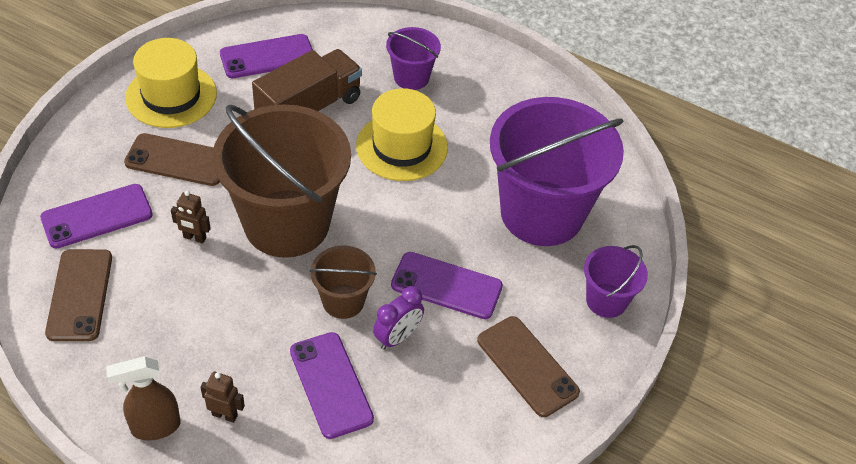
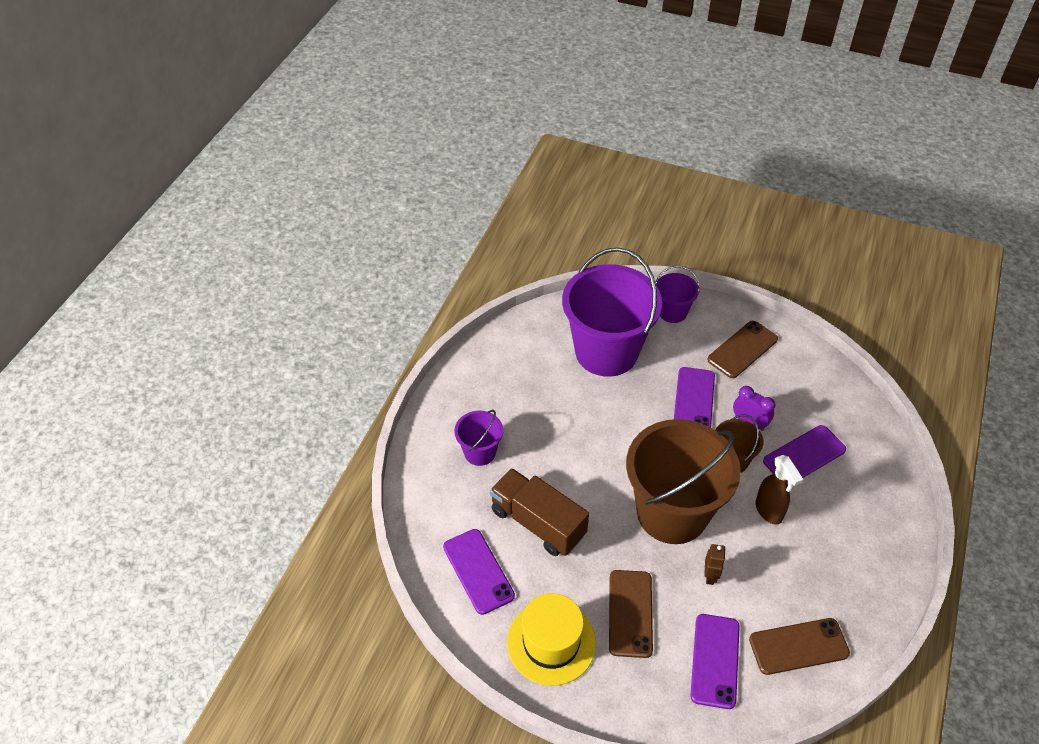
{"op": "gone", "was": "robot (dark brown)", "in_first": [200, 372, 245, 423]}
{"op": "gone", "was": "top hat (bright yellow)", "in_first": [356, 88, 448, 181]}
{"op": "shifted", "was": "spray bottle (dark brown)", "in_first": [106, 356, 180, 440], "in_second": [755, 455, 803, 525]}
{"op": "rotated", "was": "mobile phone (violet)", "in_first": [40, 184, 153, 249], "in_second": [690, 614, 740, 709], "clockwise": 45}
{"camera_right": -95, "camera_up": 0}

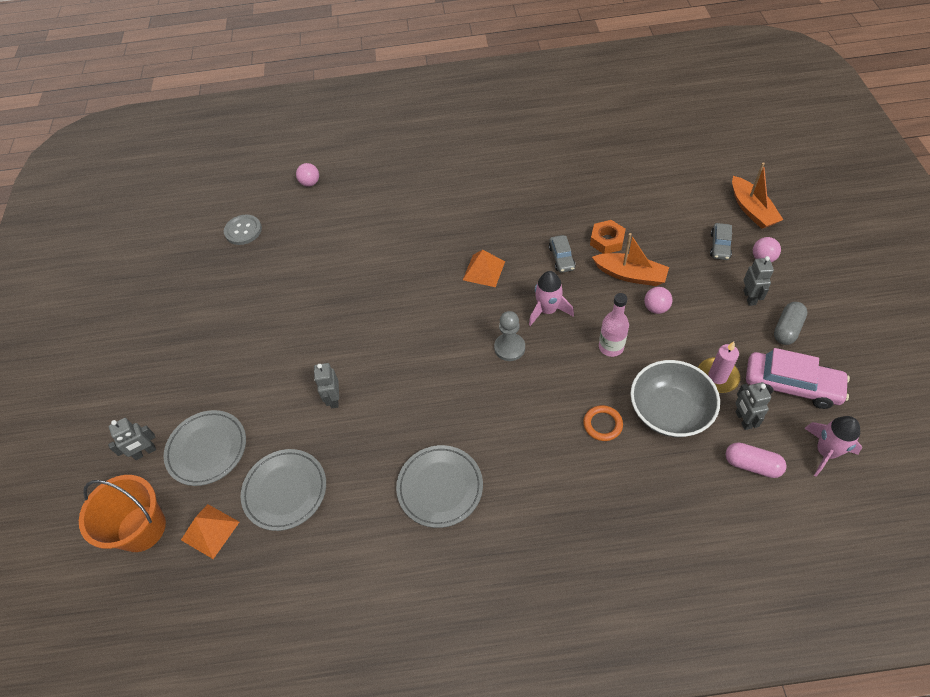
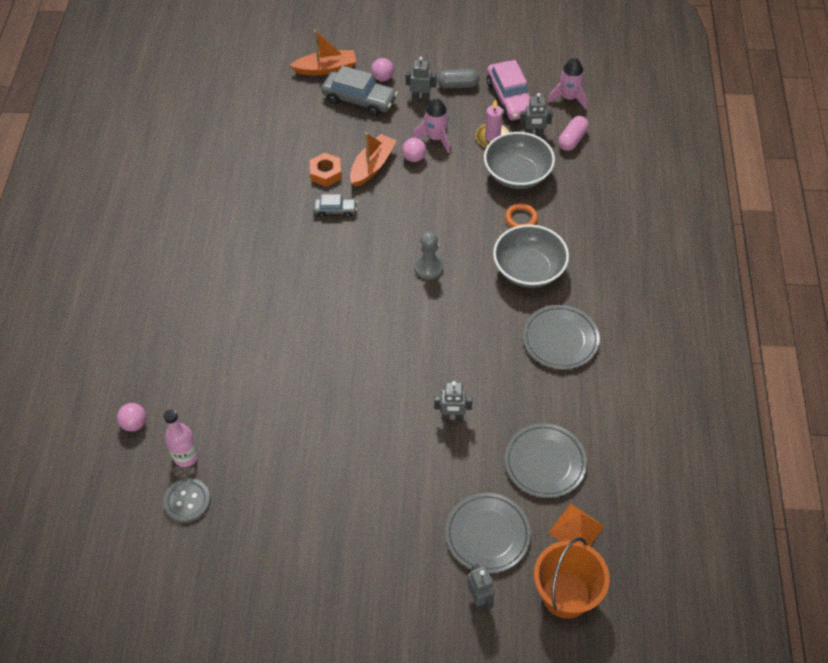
{"op": "gone", "was": "pyramid shape (bright orange)", "in_first": [463, 250, 505, 287]}
{"op": "new", "now": "deep dish (gray)", "in_second": [493, 224, 569, 288]}
{"op": "shifted", "was": "spaceship (rose-pink)", "in_first": [529, 271, 574, 326], "in_second": [413, 98, 450, 153]}
{"op": "shifted", "was": "bottle (rose-pink)", "in_first": [599, 293, 629, 357], "in_second": [163, 409, 199, 467]}
{"op": "rotated", "was": "toy car (rose-pink)", "in_first": [746, 348, 850, 409], "in_second": [487, 60, 530, 120], "clockwise": 135}
{"op": "rotated", "was": "pill (gray)", "in_first": [774, 302, 808, 345], "in_second": [437, 69, 480, 89], "clockwise": -45}
{"op": "scaled", "was": "toy car (gray)", "in_first": [710, 223, 732, 260], "in_second": [321, 66, 398, 116], "ratio": 1.82}
{"camera_right": -85, "camera_up": 0}

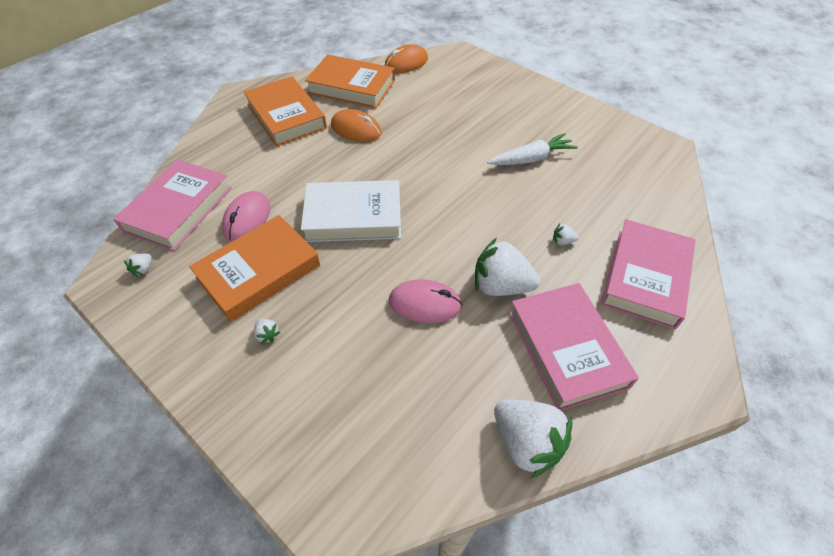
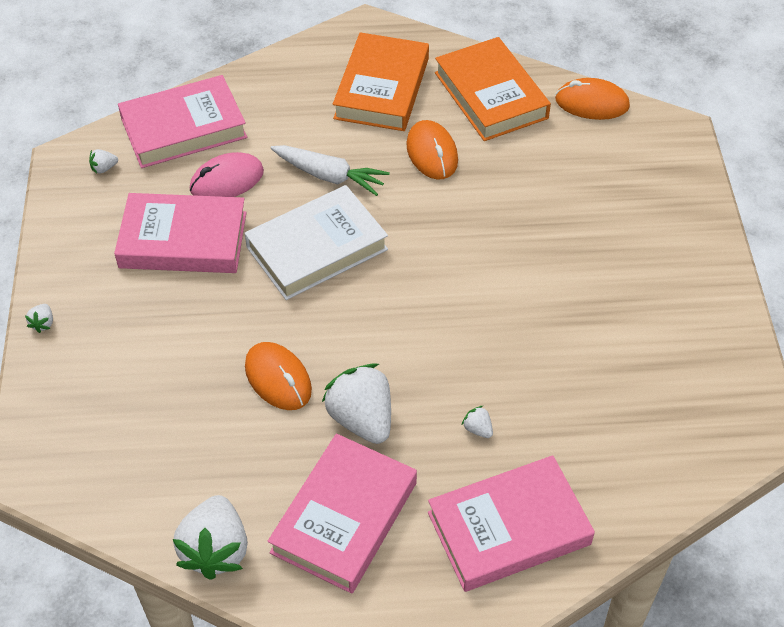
{"op": "shifted", "was": "strawberry (snow-white)", "in_first": [254, 319, 280, 344], "in_second": [25, 304, 53, 333]}
{"op": "shifted", "was": "carrot (snow-white)", "in_first": [487, 133, 578, 165], "in_second": [271, 145, 390, 196]}
{"op": "repainted", "was": "book (bright orange)", "now": "book (rose-pink)", "in_first": [189, 215, 320, 322], "in_second": [114, 193, 246, 273]}
{"op": "repainted", "was": "computer mouse (rose-pink)", "now": "computer mouse (bright orange)", "in_first": [389, 279, 463, 323], "in_second": [245, 342, 312, 410]}
{"op": "rotated", "was": "book (snow-white)", "in_first": [301, 180, 401, 242], "in_second": [245, 185, 388, 300], "clockwise": -75}
{"camera_right": 45, "camera_up": 0}

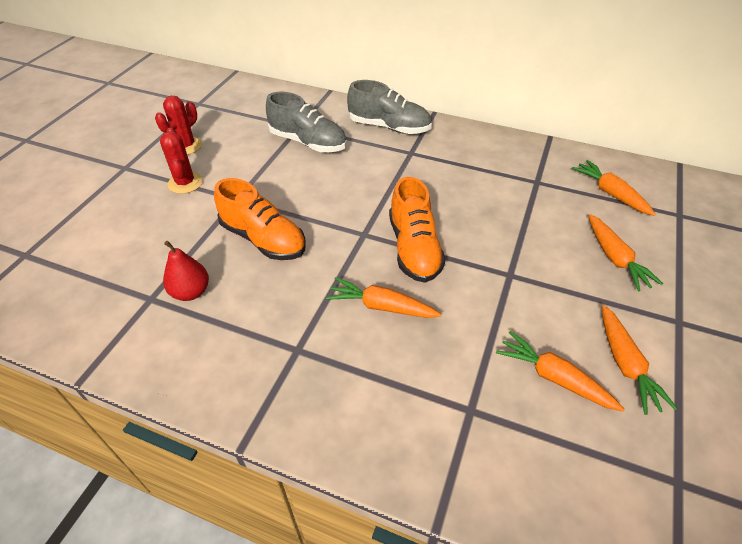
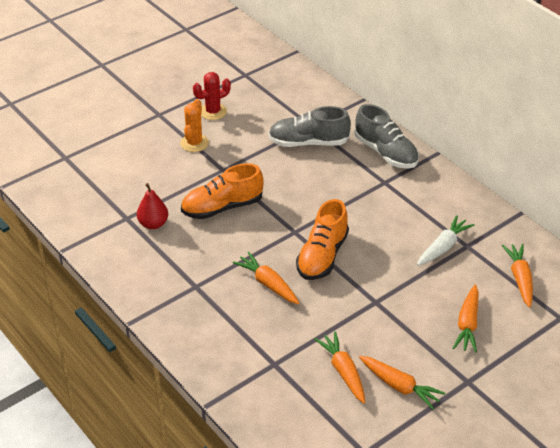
{"op": "new", "now": "carrot (snow-white)", "in_second": [417, 215, 475, 266]}
{"op": "repainted", "was": "cactus (crimson)", "now": "cactus (bright orange)", "in_first": [160, 128, 203, 194], "in_second": [180, 99, 209, 152]}
{"op": "rotated", "was": "lace-up shoe (bright orange)", "in_first": [214, 178, 306, 260], "in_second": [181, 163, 264, 219], "clockwise": 90}
{"op": "rotated", "was": "lace-up shoe (gray)", "in_first": [266, 92, 347, 152], "in_second": [268, 106, 351, 147], "clockwise": 120}
{"op": "rotated", "was": "carrot (bright orange)", "in_first": [602, 305, 678, 415], "in_second": [359, 356, 445, 410], "clockwise": -75}
{"camera_right": 30, "camera_up": -5}

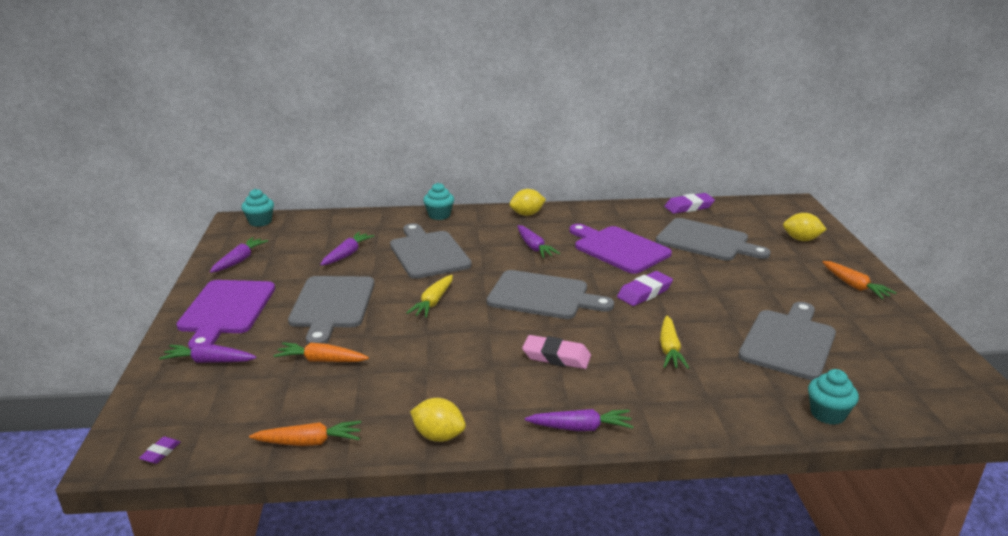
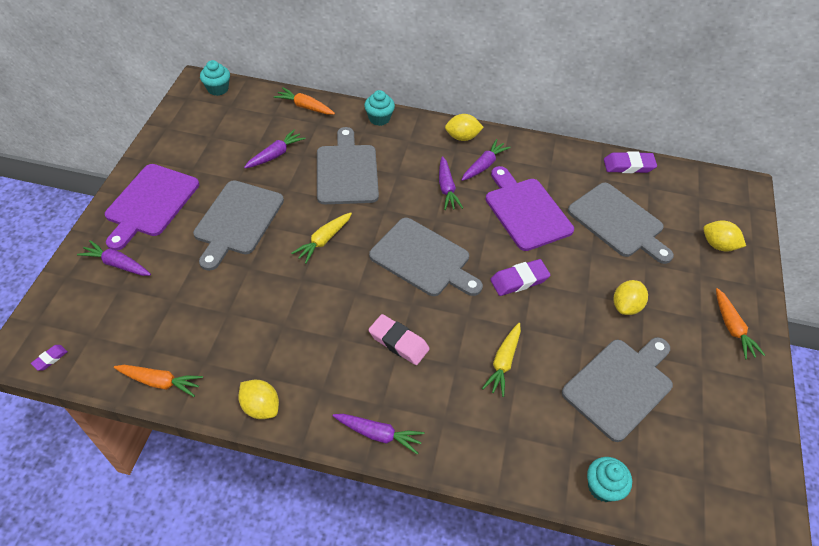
{"op": "new", "now": "citrus fruit (bright yellow)", "in_second": [614, 280, 648, 315]}
{"op": "shifted", "was": "carrot (violet)", "in_first": [210, 237, 268, 273], "in_second": [461, 139, 511, 181]}
{"op": "shifted", "was": "carrot (bright orange)", "in_first": [273, 342, 369, 362], "in_second": [274, 87, 335, 115]}
{"camera_right": 15, "camera_up": 25}

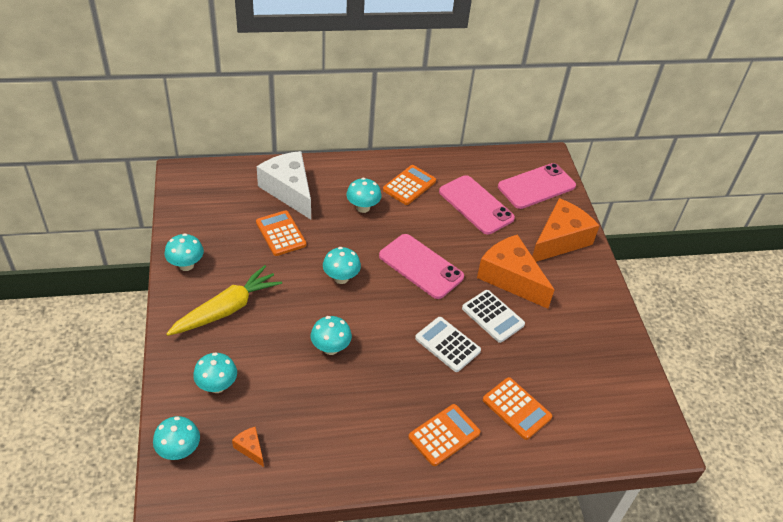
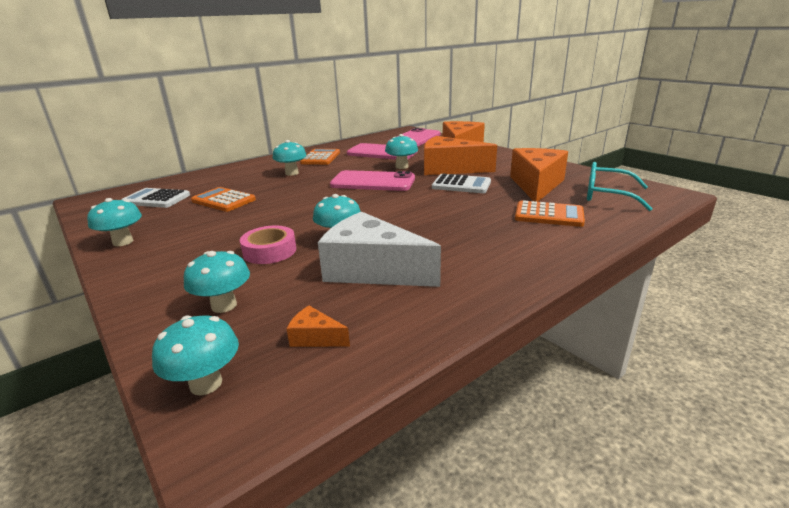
{"op": "gone", "was": "carrot (bright yellow)", "in_first": [166, 265, 282, 336]}
{"op": "gone", "was": "pocket calculator (bright orange)", "in_first": [408, 404, 480, 466]}
{"op": "new", "now": "sticky tape (rose-pink)", "in_second": [240, 225, 296, 264]}
{"op": "new", "now": "cheese wedge (bright orange)", "in_second": [510, 148, 568, 202]}
{"op": "new", "now": "spectacles (teal)", "in_second": [587, 162, 653, 211]}
{"op": "shifted", "was": "cheese wedge (snow-white)", "in_first": [257, 151, 311, 219], "in_second": [318, 212, 441, 287]}
{"op": "shifted", "was": "mushroom (teal)", "in_first": [323, 247, 361, 284], "in_second": [385, 134, 418, 169]}
{"op": "shifted", "was": "pocket calculator (snow-white)", "in_first": [415, 317, 481, 372], "in_second": [121, 188, 190, 208]}
{"camera_right": -25, "camera_up": -20}

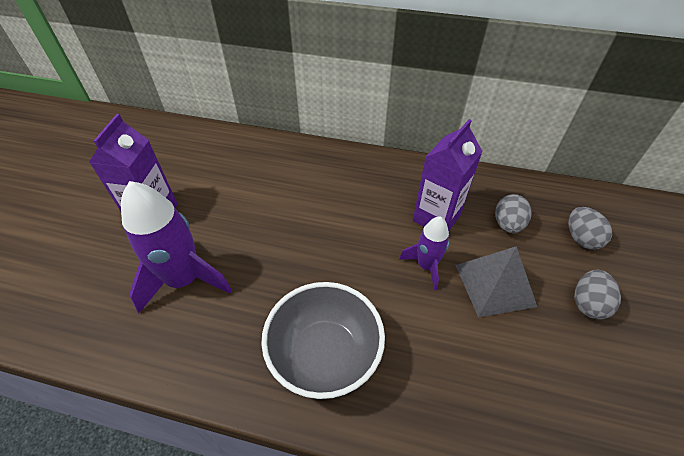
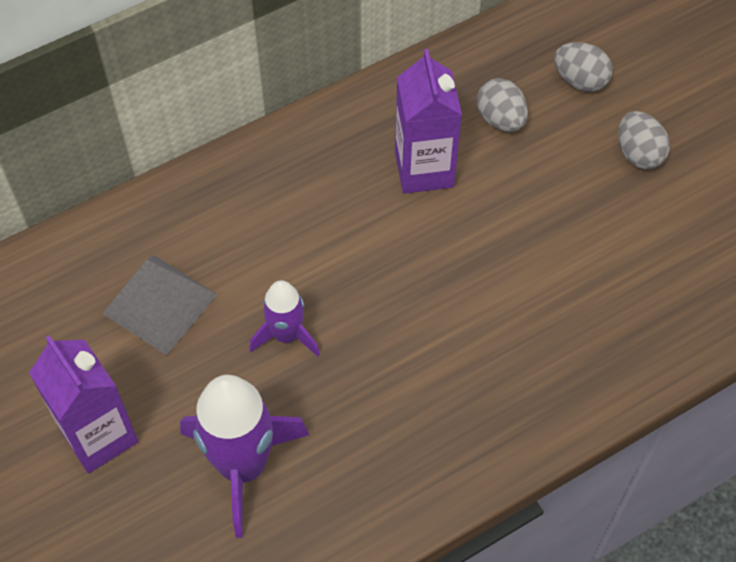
{"op": "gone", "was": "deep dish (gray)", "in_first": [261, 282, 385, 399]}
{"op": "shifted", "was": "spaceship (violet)", "in_first": [399, 216, 449, 290], "in_second": [249, 280, 320, 357]}
{"op": "shifted", "was": "pyramid shape (gray)", "in_first": [455, 246, 537, 318], "in_second": [102, 255, 217, 355]}
{"camera_right": -45, "camera_up": 10}

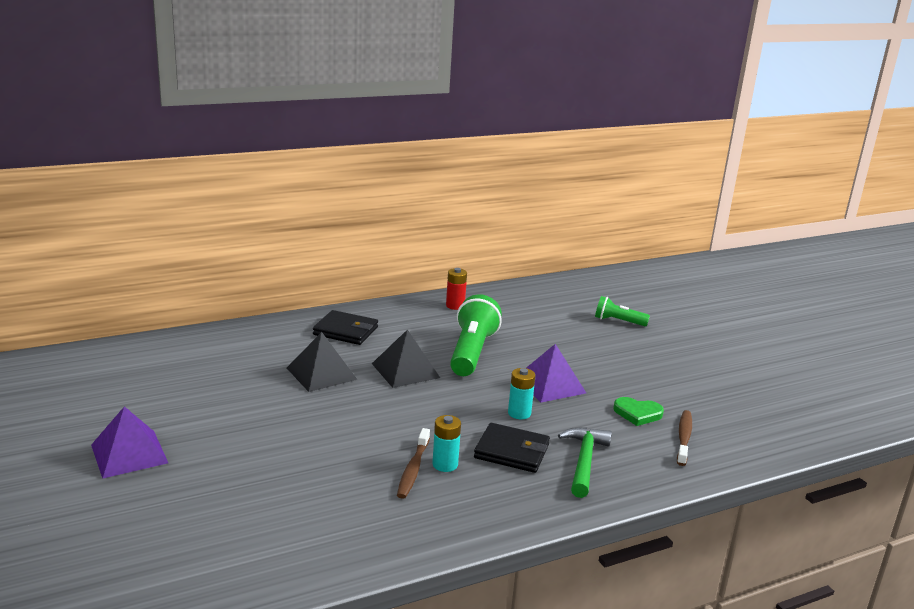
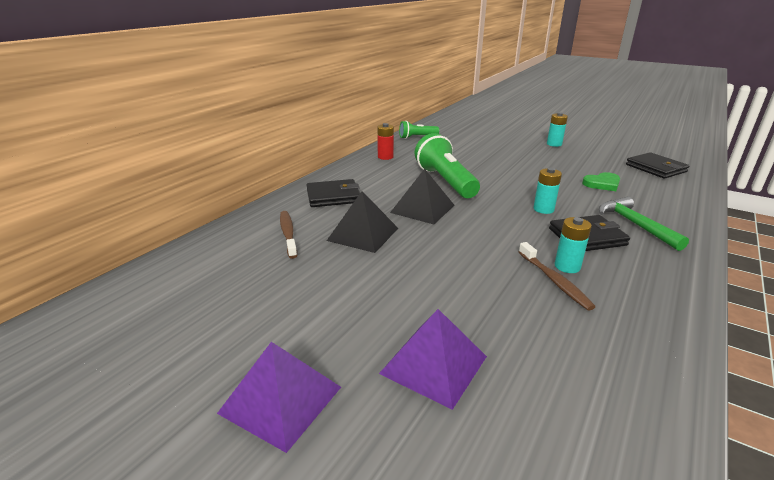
{"op": "new", "now": "battery (teal)", "in_second": [547, 112, 568, 147]}
{"op": "new", "now": "card wallet (black)", "in_second": [626, 152, 689, 179]}
{"op": "shifted", "was": "pyramid shape (violet)", "in_first": [526, 344, 586, 402], "in_second": [379, 309, 487, 410]}
{"op": "shifted", "was": "flashlight (green)", "in_first": [595, 296, 650, 326], "in_second": [399, 121, 439, 139]}
{"op": "shifted", "was": "tooth brush (dark brown)", "in_first": [677, 410, 692, 466], "in_second": [280, 211, 298, 259]}
{"camera_right": -30, "camera_up": 5}

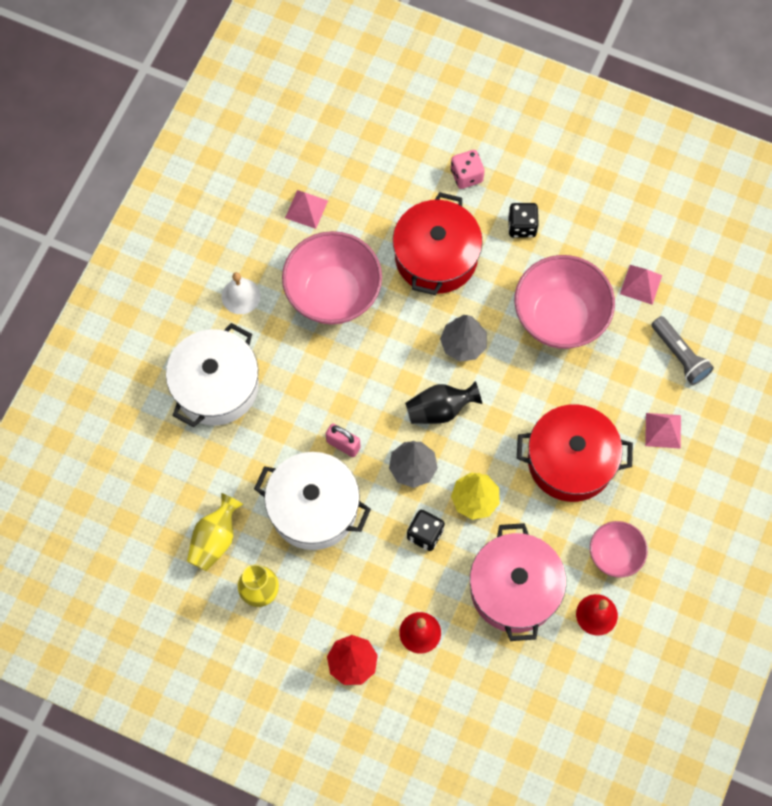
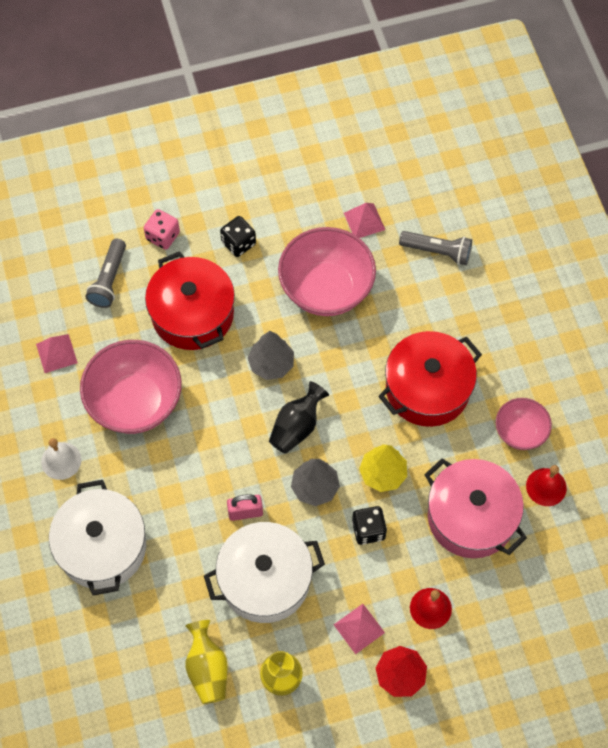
{"op": "new", "now": "flashlight (gray)", "in_second": [85, 239, 126, 308]}
{"op": "shifted", "was": "pyramid shape (rose-pink)", "in_first": [645, 413, 681, 449], "in_second": [334, 604, 385, 654]}
{"camera_right": -40, "camera_up": -5}

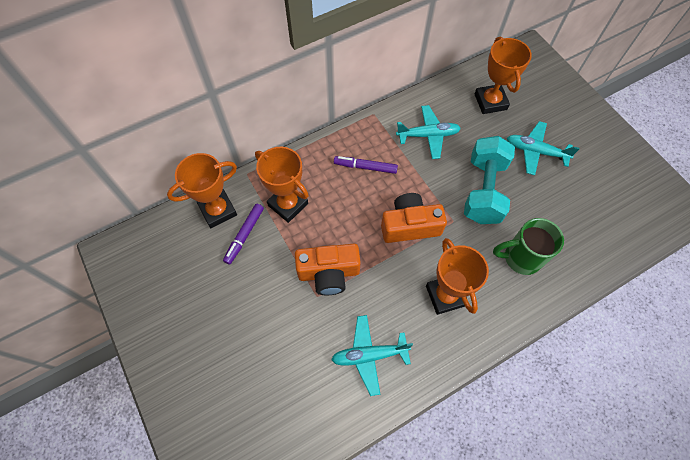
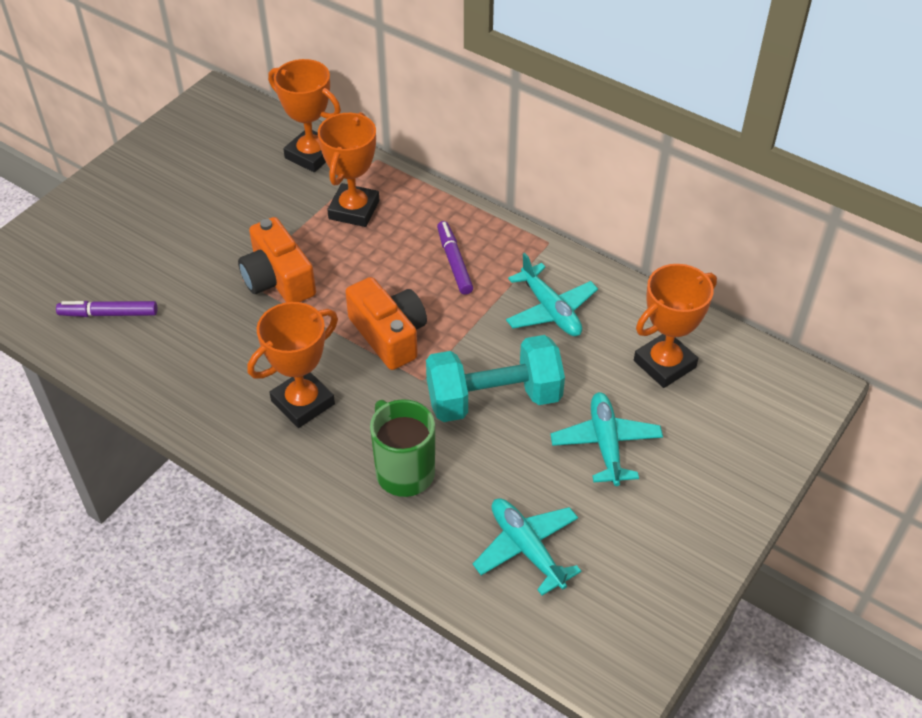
{"op": "shifted", "was": "felt pen (violet)", "in_first": [223, 204, 264, 265], "in_second": [56, 301, 157, 317]}
{"op": "shifted", "was": "plane (teal)", "in_first": [331, 315, 413, 396], "in_second": [473, 498, 581, 596]}
{"camera_right": 65, "camera_up": -15}

